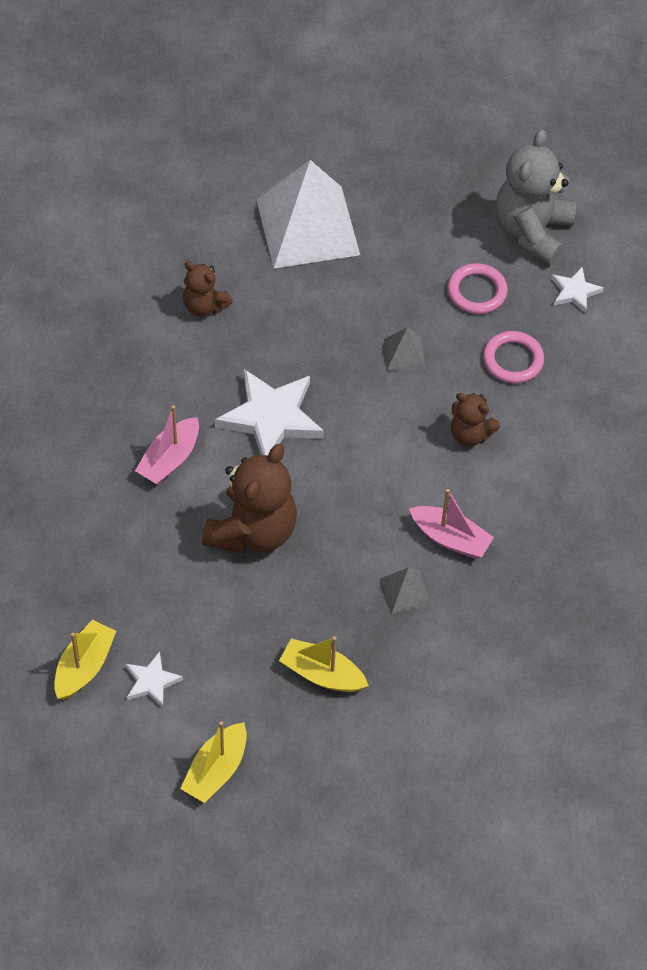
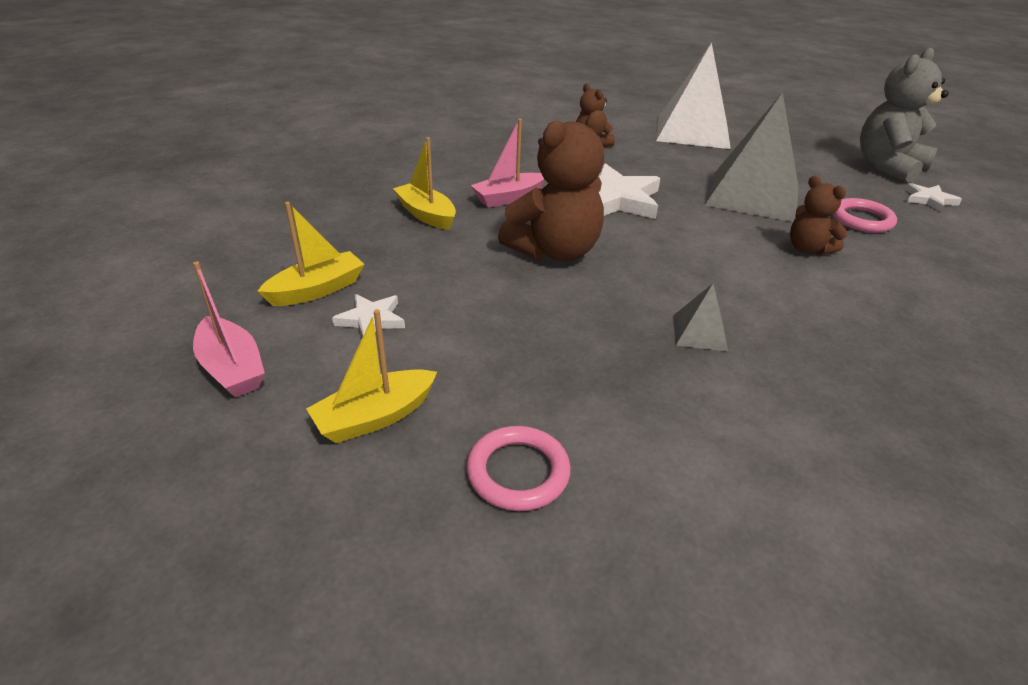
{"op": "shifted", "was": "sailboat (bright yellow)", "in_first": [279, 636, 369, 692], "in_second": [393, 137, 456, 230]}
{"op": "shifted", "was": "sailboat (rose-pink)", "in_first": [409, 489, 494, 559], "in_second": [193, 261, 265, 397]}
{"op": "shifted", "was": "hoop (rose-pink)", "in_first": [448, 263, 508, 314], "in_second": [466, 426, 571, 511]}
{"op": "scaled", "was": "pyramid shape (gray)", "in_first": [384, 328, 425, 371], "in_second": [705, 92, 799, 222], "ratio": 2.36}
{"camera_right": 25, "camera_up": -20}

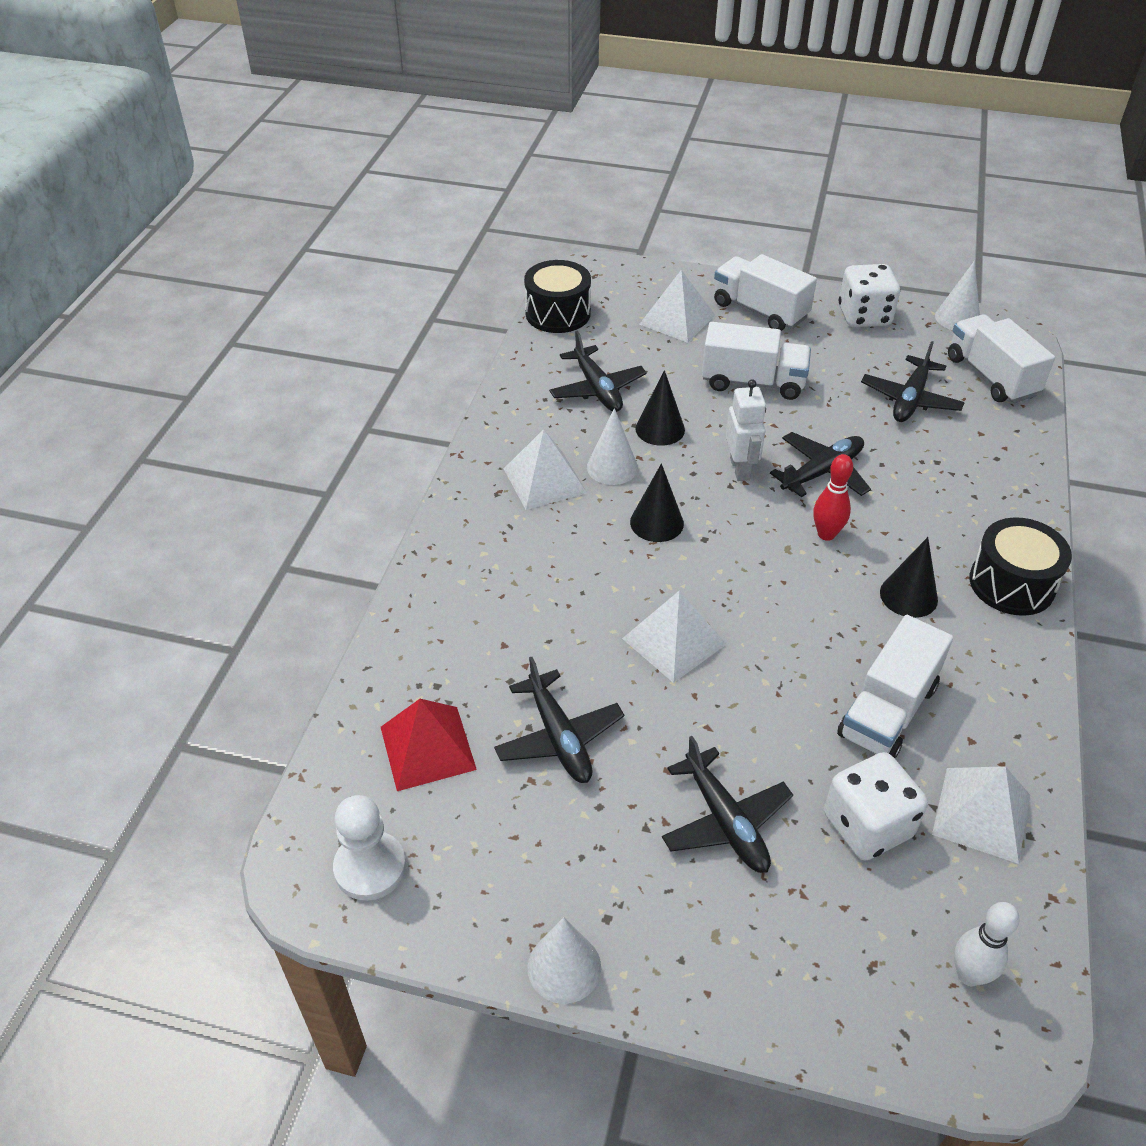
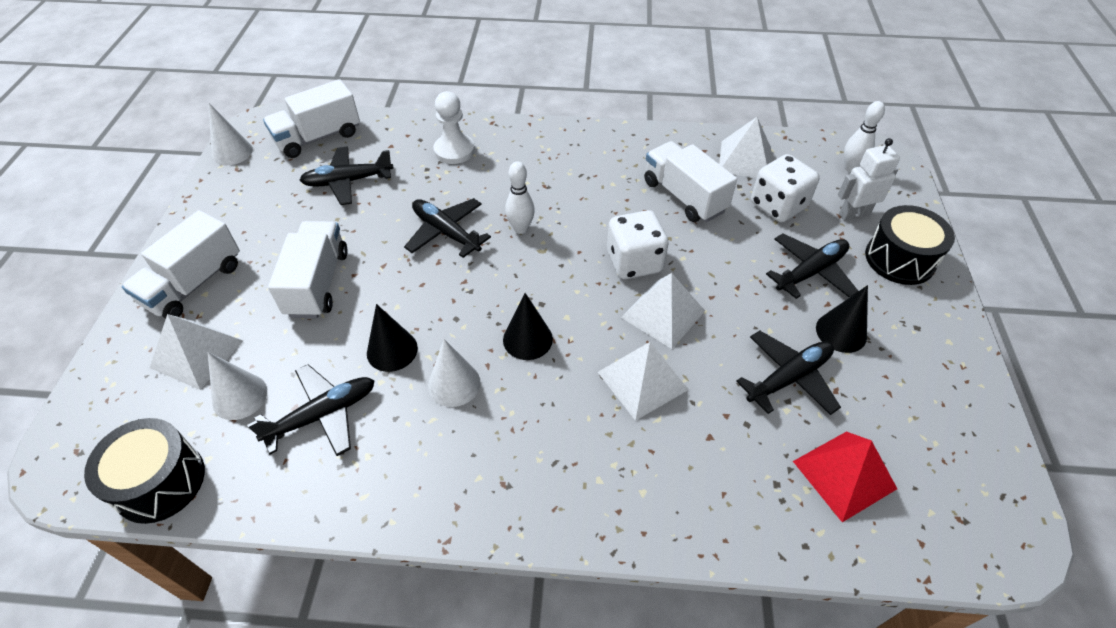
{"op": "shifted", "was": "chess pawn (snow-white)", "in_first": [333, 795, 406, 901], "in_second": [434, 91, 475, 164]}
{"op": "shifted", "was": "pyramid shape (snow-white)", "in_first": [504, 429, 587, 510], "in_second": [598, 342, 689, 421]}
{"op": "shifted", "was": "solid cone (snow-white)", "in_first": [528, 917, 601, 1004], "in_second": [208, 352, 267, 420]}
{"op": "shifted", "was": "robot (snow-white)", "in_first": [726, 379, 766, 481], "in_second": [838, 138, 900, 221]}
{"op": "shifted", "was": "die (snow-white)", "in_first": [839, 264, 900, 327], "in_second": [607, 210, 669, 279]}
{"op": "shifted", "was": "solid cone (black)", "in_first": [880, 537, 938, 618], "in_second": [816, 285, 868, 353]}
{"op": "shifted", "was": "toy drum (black)", "in_first": [969, 517, 1072, 616], "in_second": [865, 205, 955, 285]}
{"op": "repainted", "was": "skittle (crimson)", "now": "skittle (snow-white)", "in_first": [814, 454, 853, 541], "in_second": [505, 161, 535, 234]}
{"op": "rotated", "was": "truck (snow-white)", "in_first": [837, 615, 953, 758], "in_second": [644, 141, 737, 222], "clockwise": -150}
{"op": "rotated", "was": "plane (black)", "in_first": [861, 341, 965, 422], "in_second": [300, 147, 394, 205], "clockwise": 150}
{"camera_right": -100, "camera_up": 5}

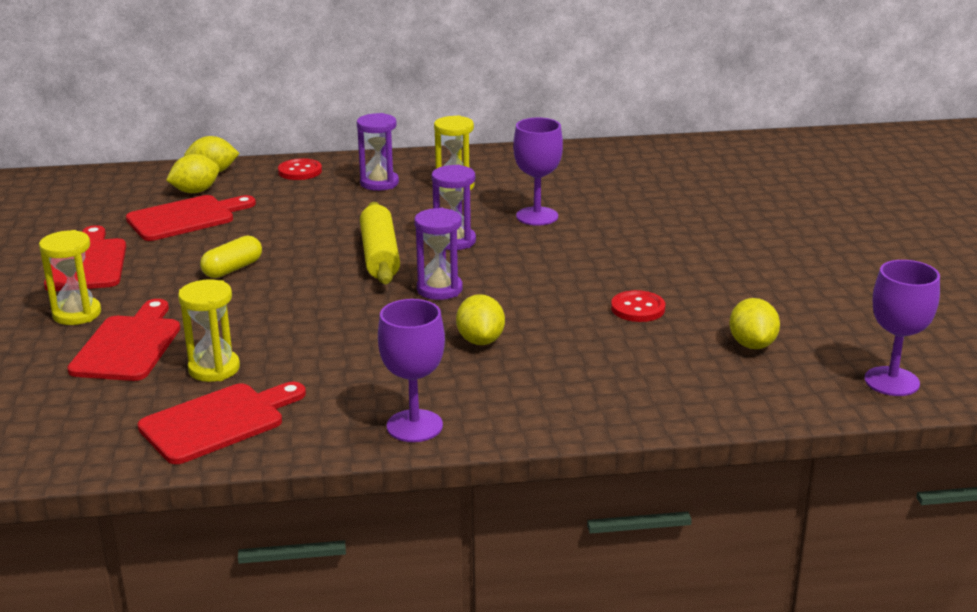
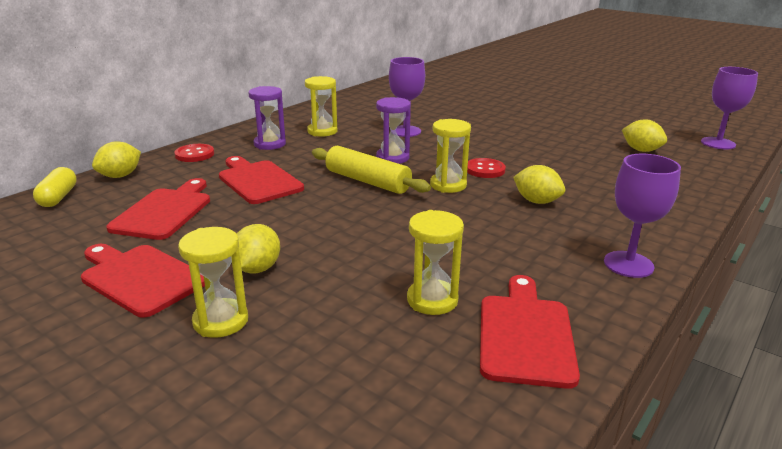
{"op": "shifted", "was": "chopping board (crimson)", "in_first": [67, 299, 180, 381], "in_second": [219, 156, 304, 204]}
{"op": "shifted", "was": "citrus fruit (bright yellow)", "in_first": [166, 154, 219, 193], "in_second": [237, 224, 280, 274]}
{"op": "shifted", "was": "pill (bright yellow)", "in_first": [200, 235, 262, 278], "in_second": [33, 167, 77, 207]}
{"op": "shifted", "was": "shirt button (crimson)", "in_first": [611, 290, 665, 322], "in_second": [467, 158, 506, 178]}
{"op": "repainted", "was": "hourglass (violet)", "now": "hourglass (bright yellow)", "in_first": [414, 208, 463, 300], "in_second": [430, 119, 471, 193]}
{"camera_right": -45, "camera_up": 0}

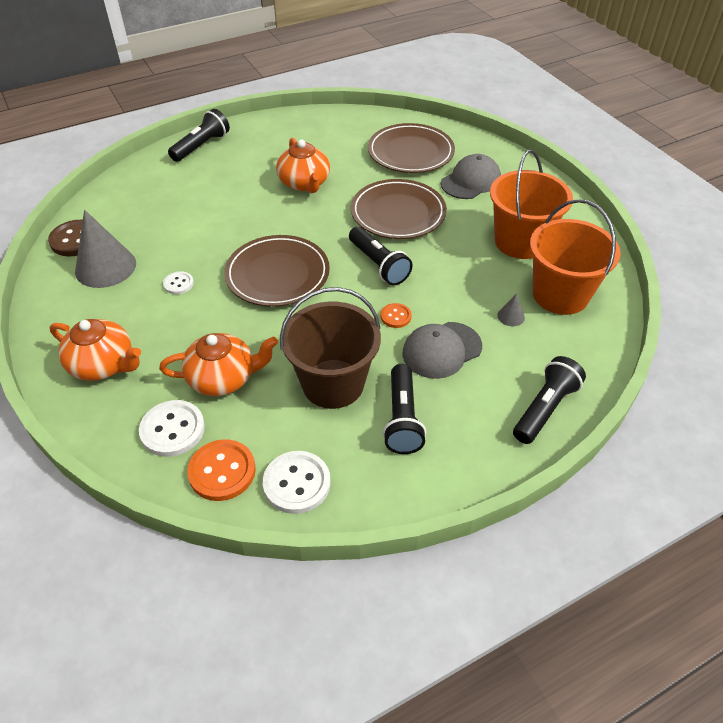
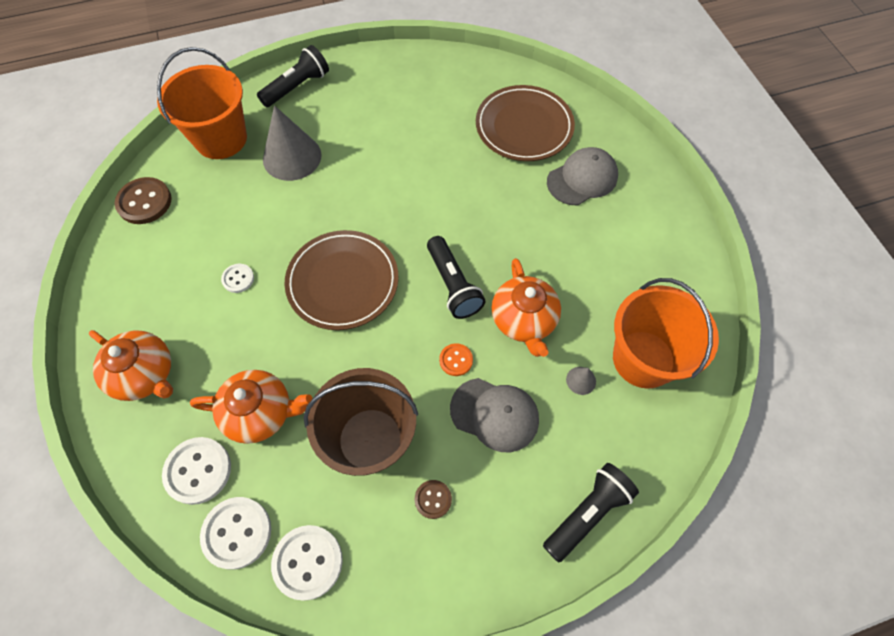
{"op": "gone", "was": "plate (dark brown)", "in_first": [351, 179, 447, 239]}
{"op": "shifted", "was": "solid cone (gray)", "in_first": [75, 210, 136, 288], "in_second": [263, 105, 322, 181]}
{"op": "shifted", "was": "teapot (bright orange)", "in_first": [276, 138, 330, 193], "in_second": [491, 258, 561, 357]}
{"op": "shifted", "was": "pail (bright orange)", "in_first": [490, 149, 573, 259], "in_second": [157, 47, 247, 159]}
{"op": "swapped", "was": "flashlight (black)", "now": "shirt button (dark brown)", "in_first": [383, 364, 426, 454], "in_second": [415, 480, 452, 519]}
{"op": "repainted", "was": "shirt button (bright orange)", "now": "shirt button (snow-white)", "in_first": [187, 439, 256, 501], "in_second": [200, 497, 271, 570]}
{"op": "rotated", "was": "baseball cap (gray)", "in_first": [402, 322, 482, 379], "in_second": [450, 378, 539, 452], "clockwise": -135}
{"camera_right": 10, "camera_up": 15}

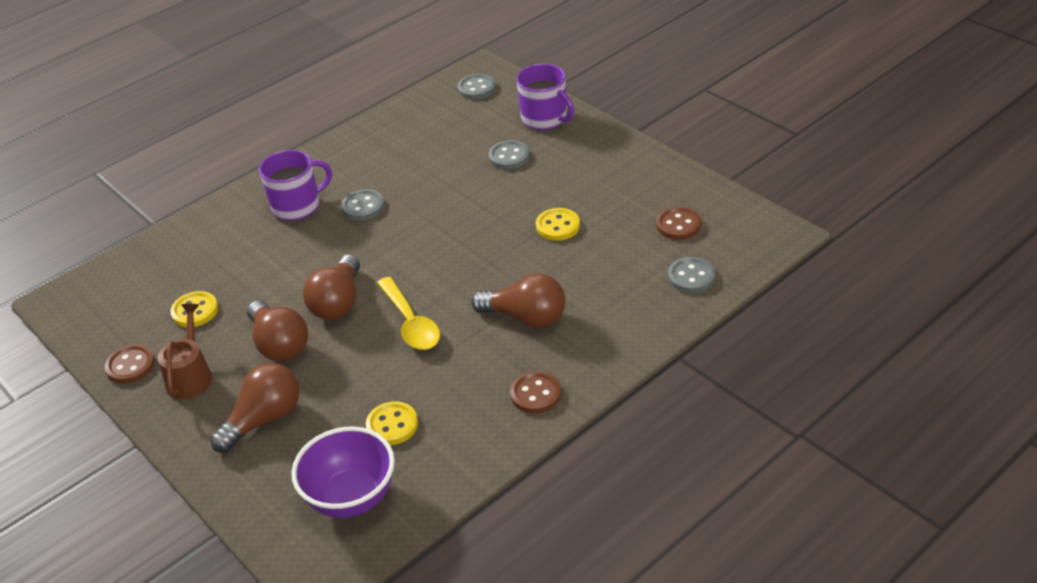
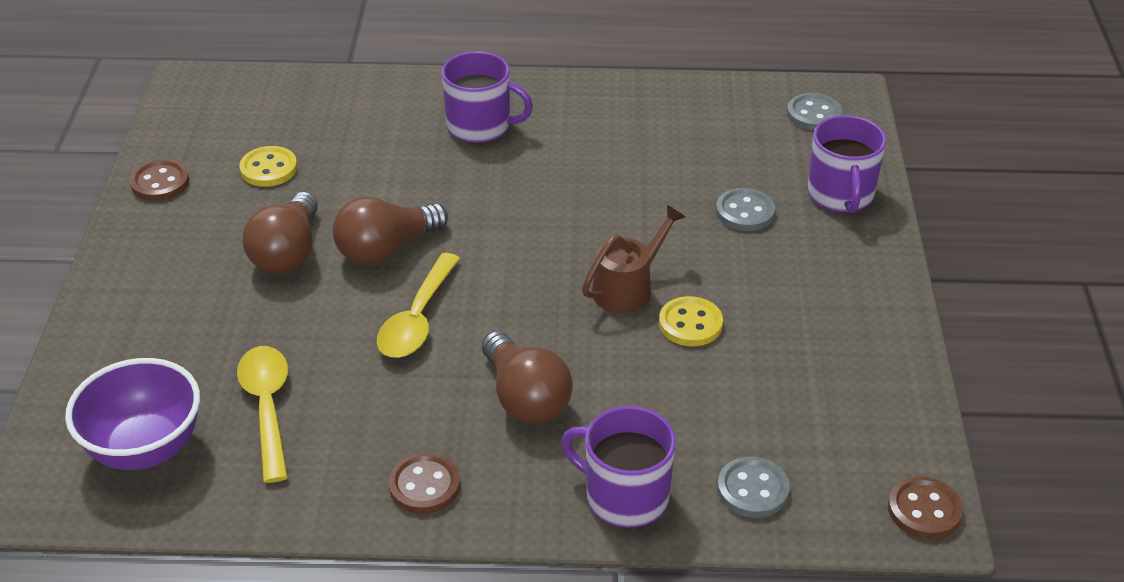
{"op": "gone", "was": "light bulb (dark brown)", "in_first": [210, 363, 300, 453]}
{"op": "gone", "was": "shirt button (gray)", "in_first": [341, 189, 384, 221]}
{"op": "new", "now": "coffee mug (violet)", "in_second": [561, 406, 676, 528]}
{"op": "shifted", "was": "watering pot (dark brown)", "in_first": [158, 304, 212, 399], "in_second": [582, 205, 685, 313]}
{"op": "shifted", "was": "shirt button (dark brown)", "in_first": [656, 207, 701, 240], "in_second": [888, 476, 963, 539]}
{"op": "swapped", "was": "shirt button (bright yellow)", "now": "teaspoon (bright yellow)", "in_first": [366, 401, 418, 445], "in_second": [237, 346, 288, 483]}
{"camera_right": 40, "camera_up": 0}

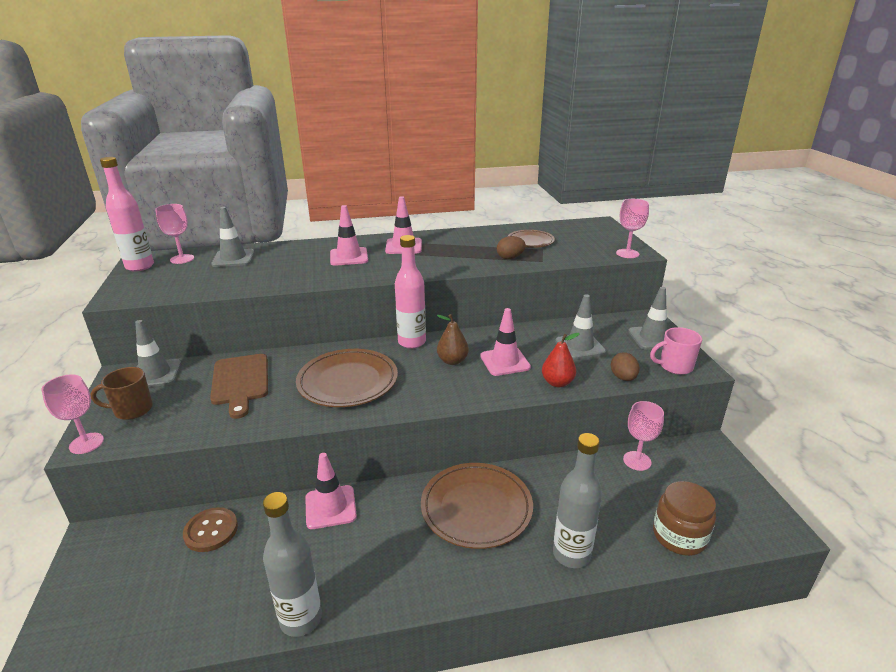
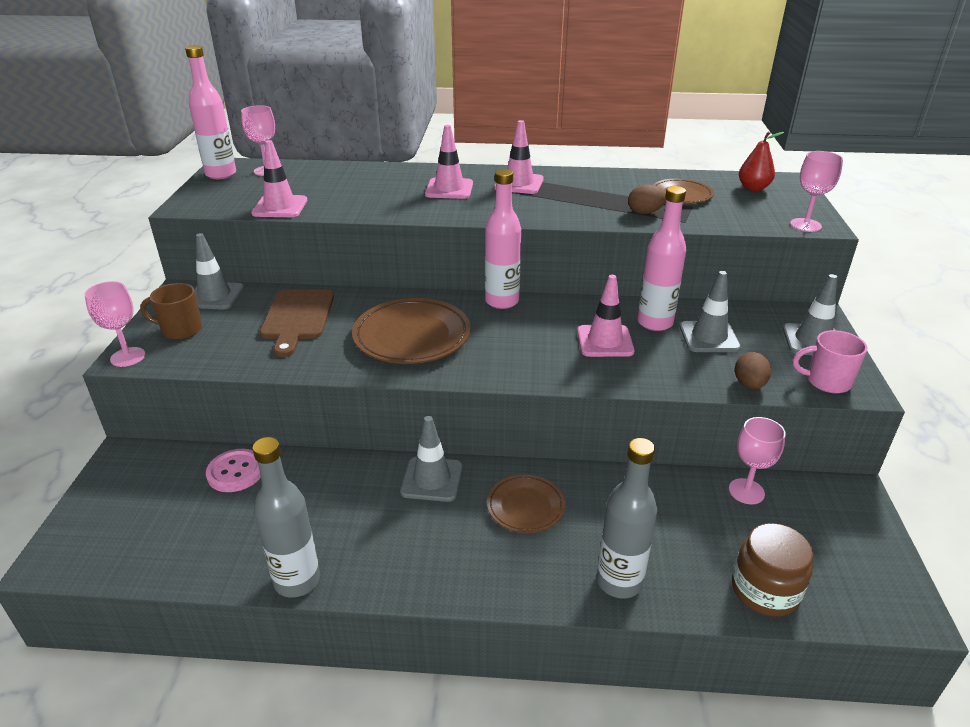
{"op": "gone", "was": "toy pear (dark brown)", "in_first": [437, 314, 469, 365]}
{"op": "new", "now": "bottle (rose-pink)", "in_second": [637, 186, 686, 331]}
{"op": "shifted", "was": "safety cone (gray)", "in_first": [211, 207, 254, 267], "in_second": [400, 416, 462, 502]}
{"op": "shifted", "was": "safety cone (rose-pink)", "in_first": [305, 453, 357, 529], "in_second": [251, 140, 307, 217]}
{"op": "shifted", "was": "toy pear (crimson)", "in_first": [542, 333, 580, 387], "in_second": [739, 132, 784, 191]}
{"op": "repainted", "was": "shirt button (dark brown)", "now": "shirt button (rose-pink)", "in_first": [183, 507, 238, 552], "in_second": [206, 449, 261, 492]}
{"op": "scaled", "was": "plate (dark brown)", "in_first": [421, 463, 533, 549], "in_second": [487, 474, 565, 533], "ratio": 0.59}
{"camera_right": 15, "camera_up": 5}

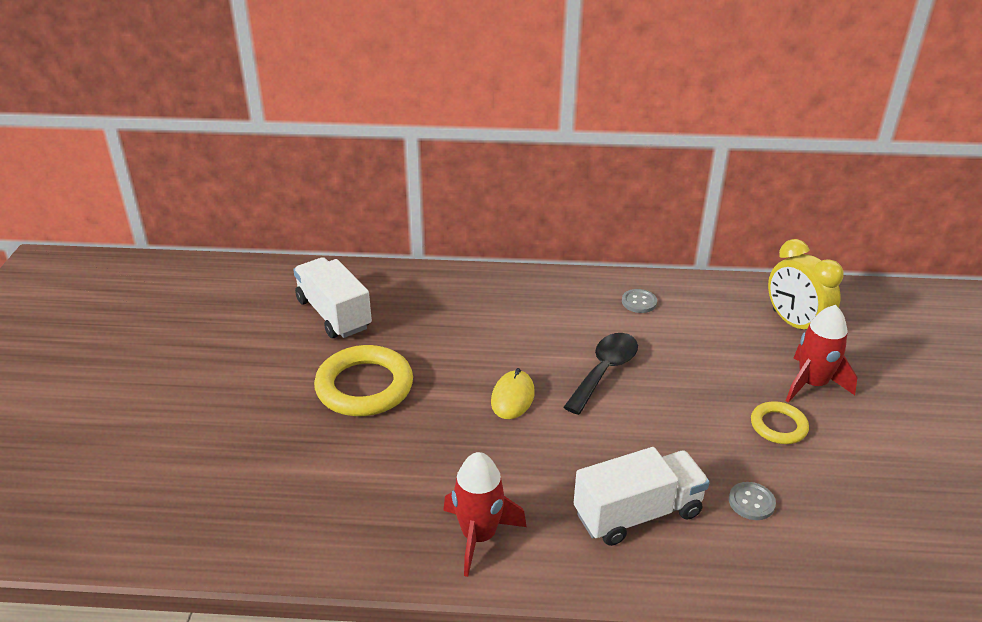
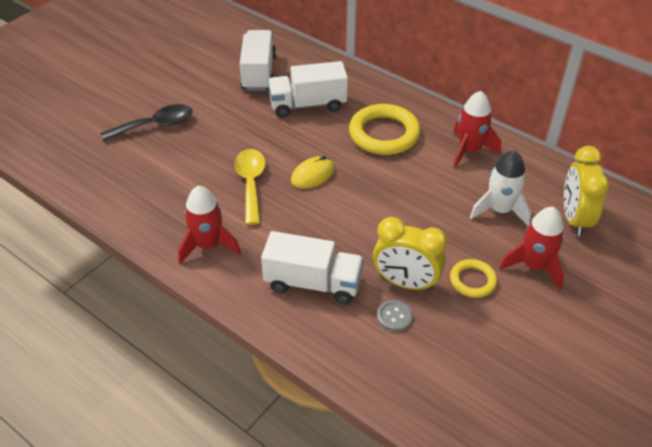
{"op": "new", "now": "teaspoon (bright yellow)", "in_second": [234, 149, 266, 225]}
{"op": "new", "now": "truck (snow-white)", "in_second": [268, 61, 348, 117]}
{"op": "new", "now": "bedside clock (bright yellow)", "in_second": [373, 217, 447, 291]}
{"op": "new", "now": "spaceship (snow-white)", "in_second": [470, 150, 531, 226]}
{"op": "shifted", "was": "hoop (bright yellow)", "in_first": [314, 345, 413, 416], "in_second": [349, 104, 421, 155]}
{"op": "shifted", "was": "teaspoon (black)", "in_first": [563, 333, 638, 415], "in_second": [100, 104, 192, 141]}
{"op": "swapped", "was": "shirt button (gray)", "now": "spaceship (crimson)", "in_first": [622, 289, 657, 313], "in_second": [453, 91, 501, 168]}
{"camera_right": 35, "camera_up": 10}

